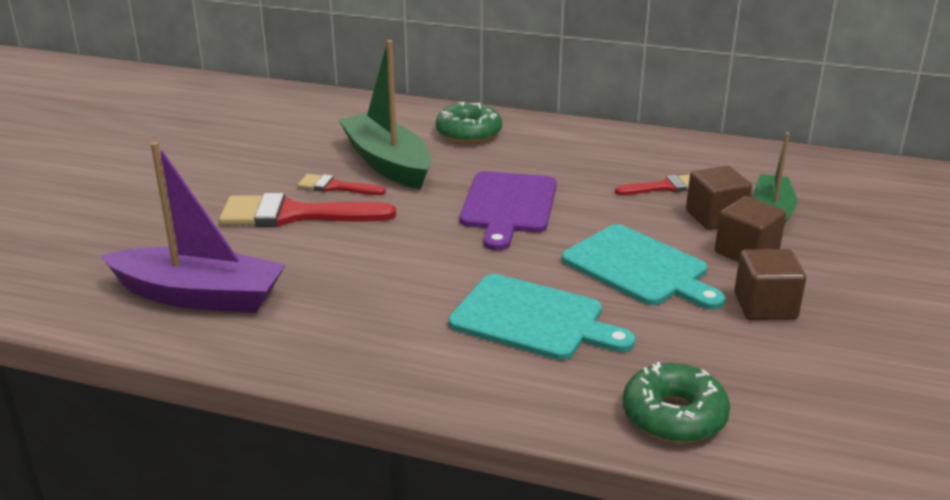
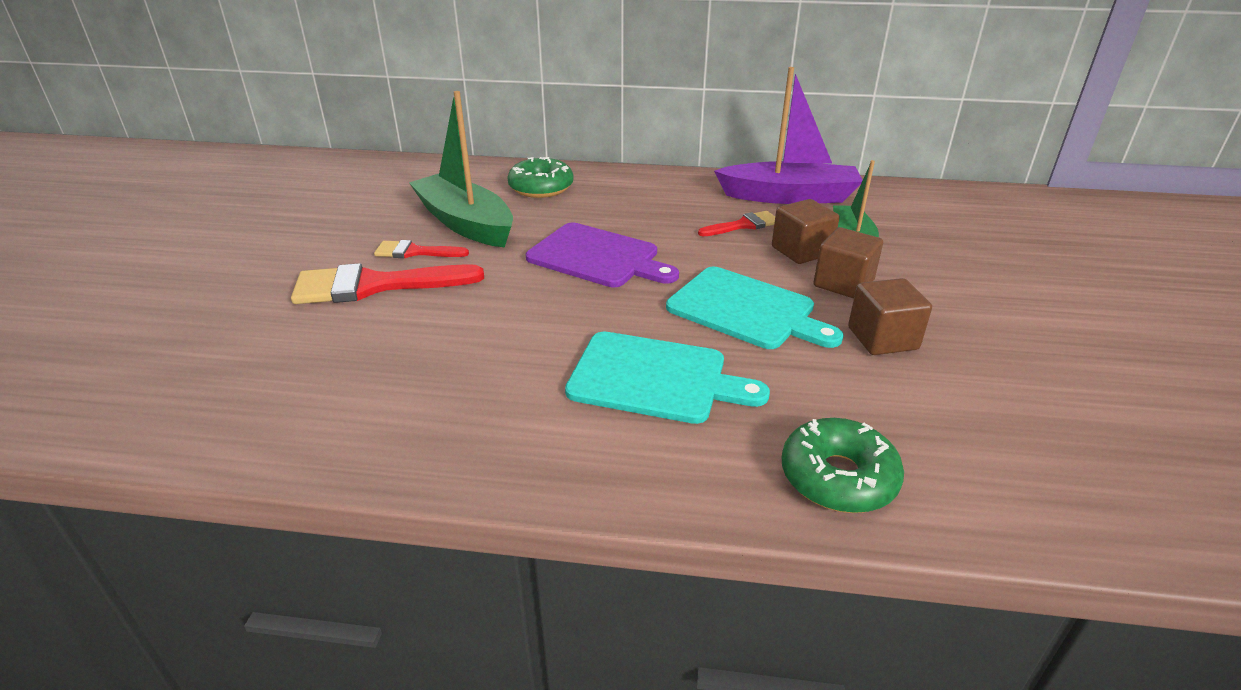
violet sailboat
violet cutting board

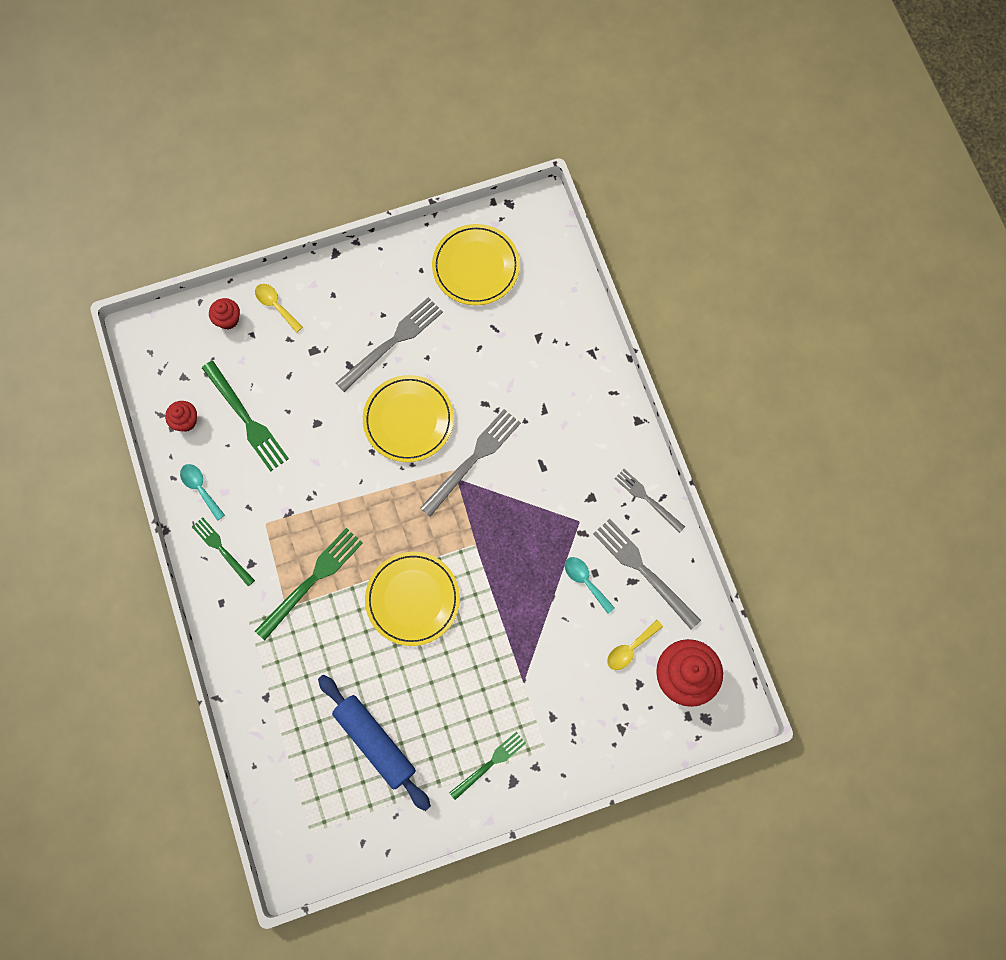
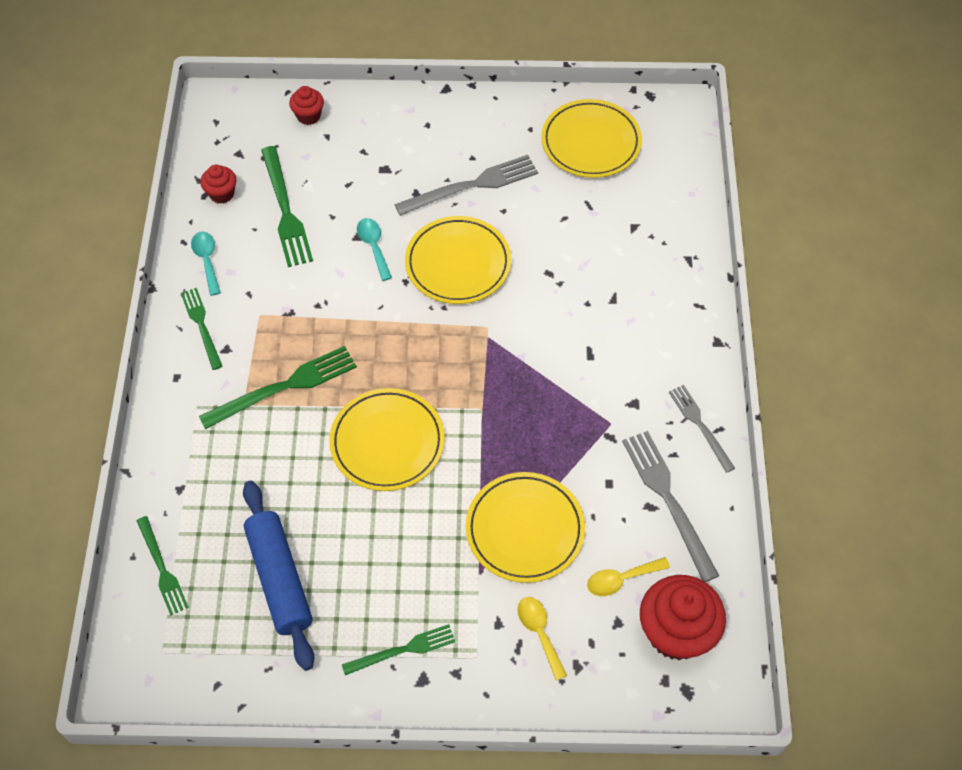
gray dinner fork (no. 2 from left in the first image)
emerald dinner fork (no. 1 from left)
yellow plate (no. 3 from left)
yellow teaspoon (no. 1 from left)
turquoise teaspoon (no. 2 from left)

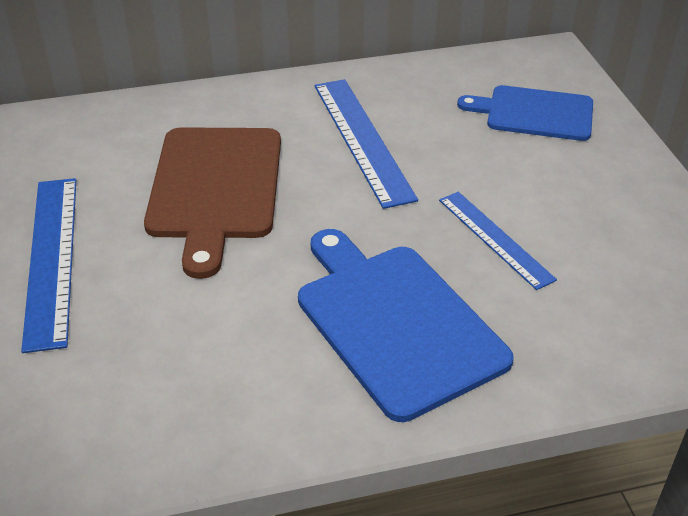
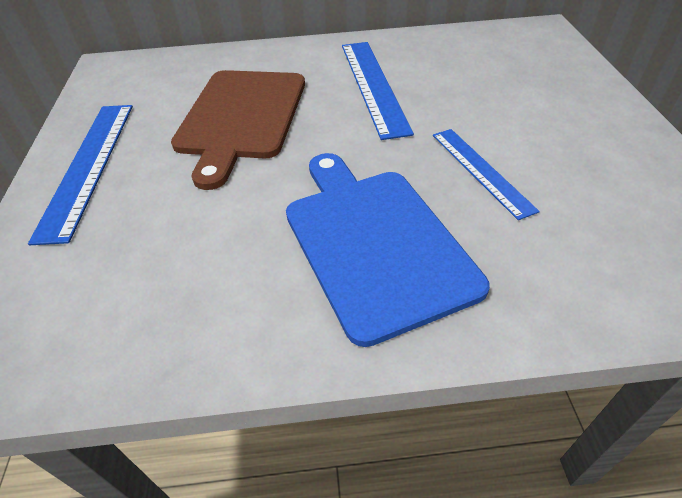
cobalt cutting board (no. 2 from left in the first image)

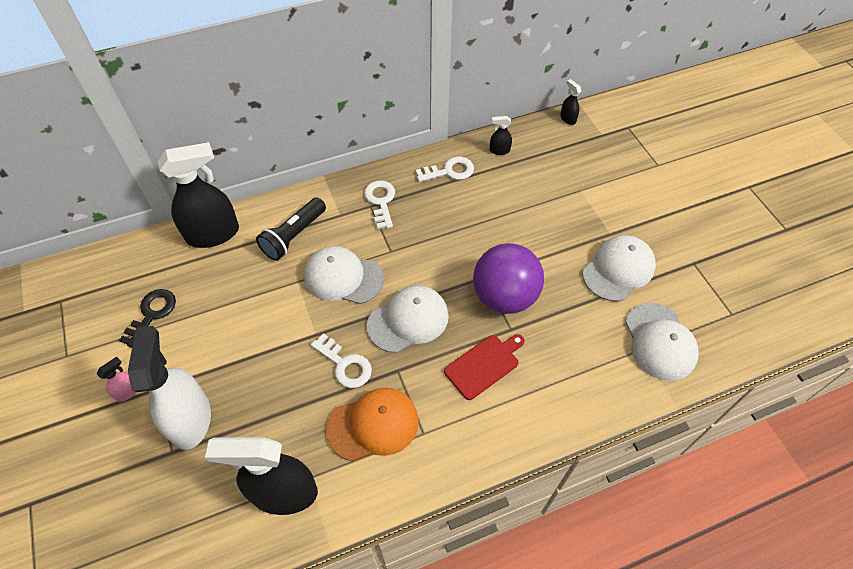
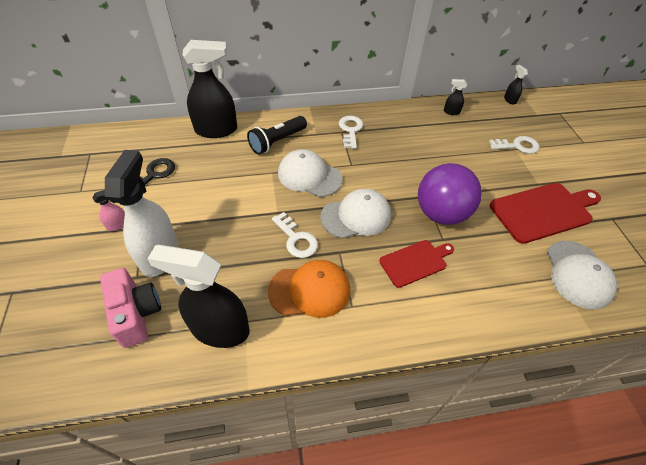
rose-pink compact camera
white key (no. 3 from left)
crimson cutting board (no. 2 from left)

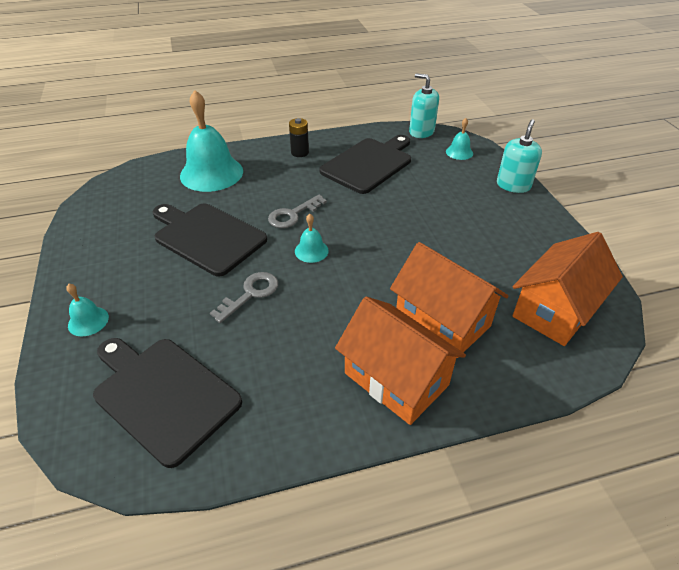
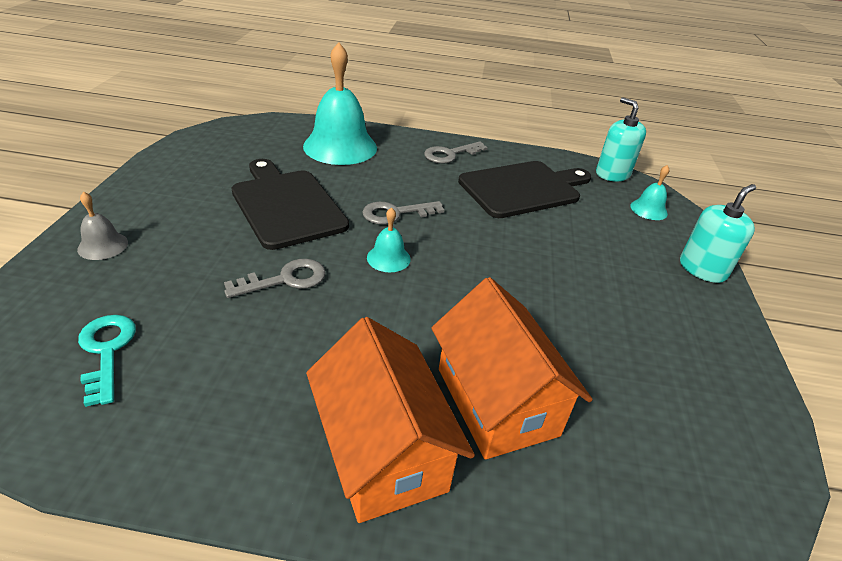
orange-coloured cottage (no. 3 from left in the first image)
turquoise key
gray key (no. 3 from left)
gray hand bell

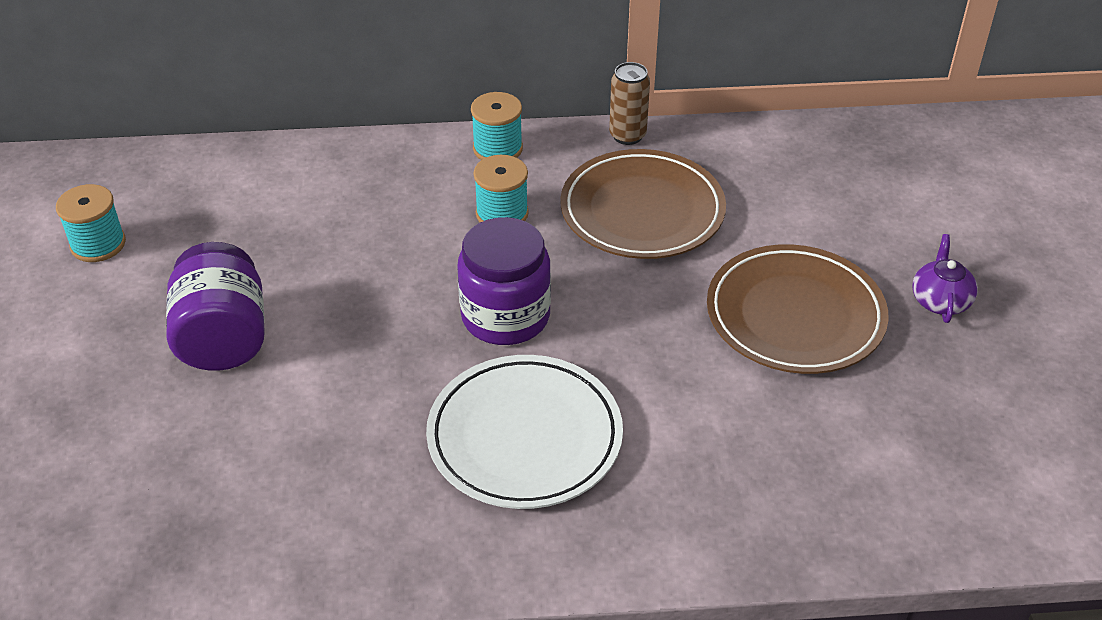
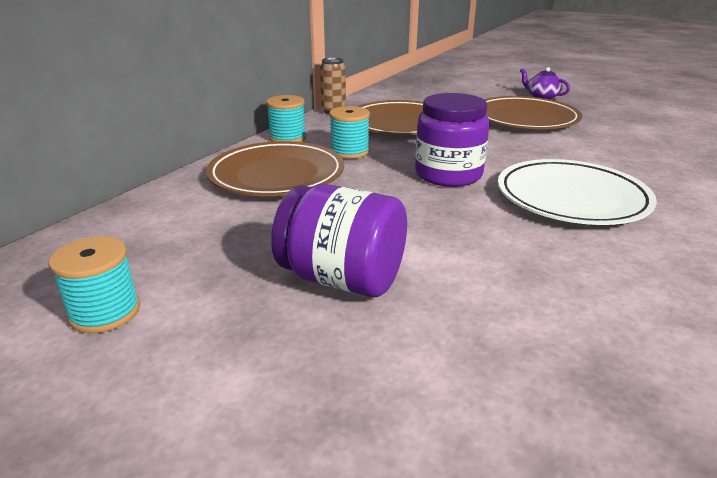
russet plate (no. 1 from left)

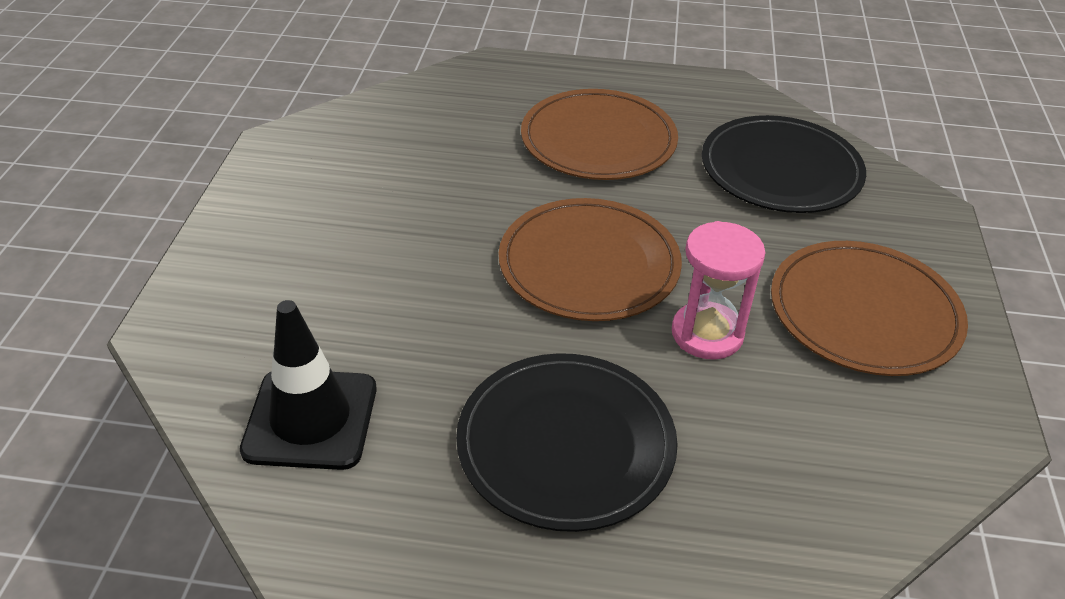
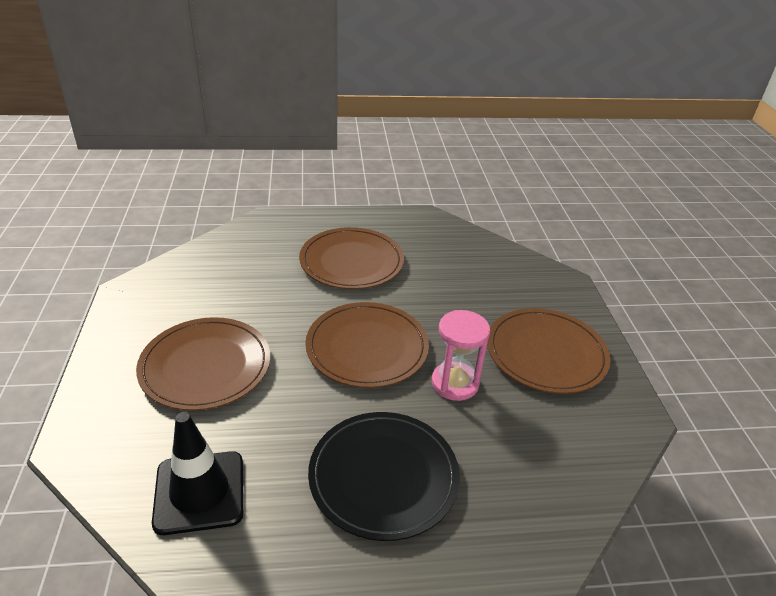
ebony plate (no. 2 from left in the first image)
russet plate (no. 1 from left)

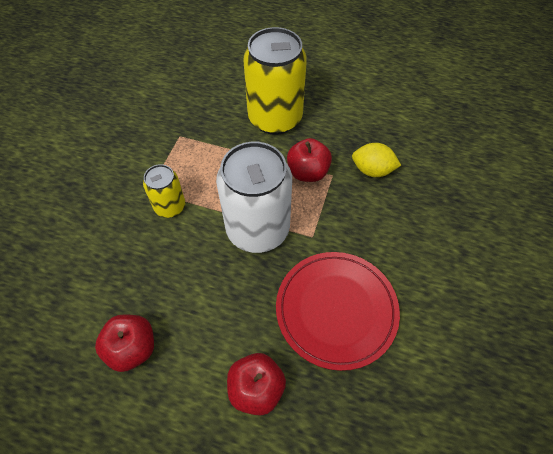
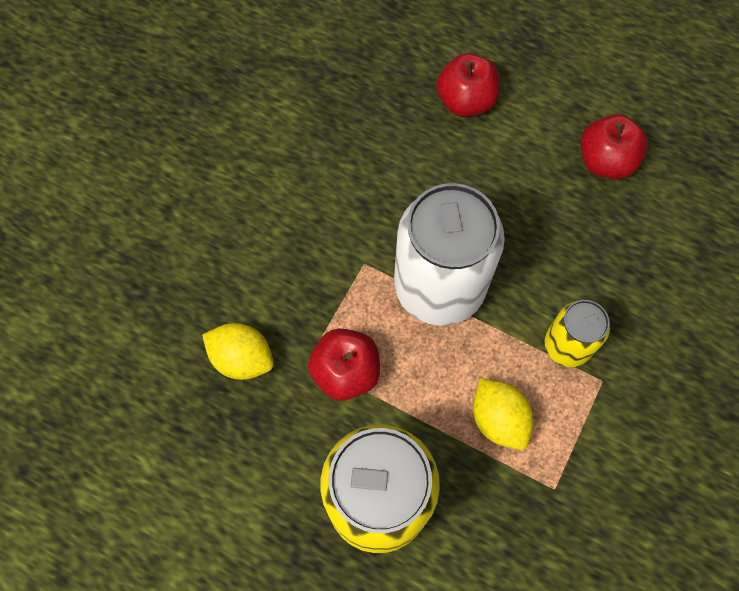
crimson plate
yellow lemon (no. 2 from left)

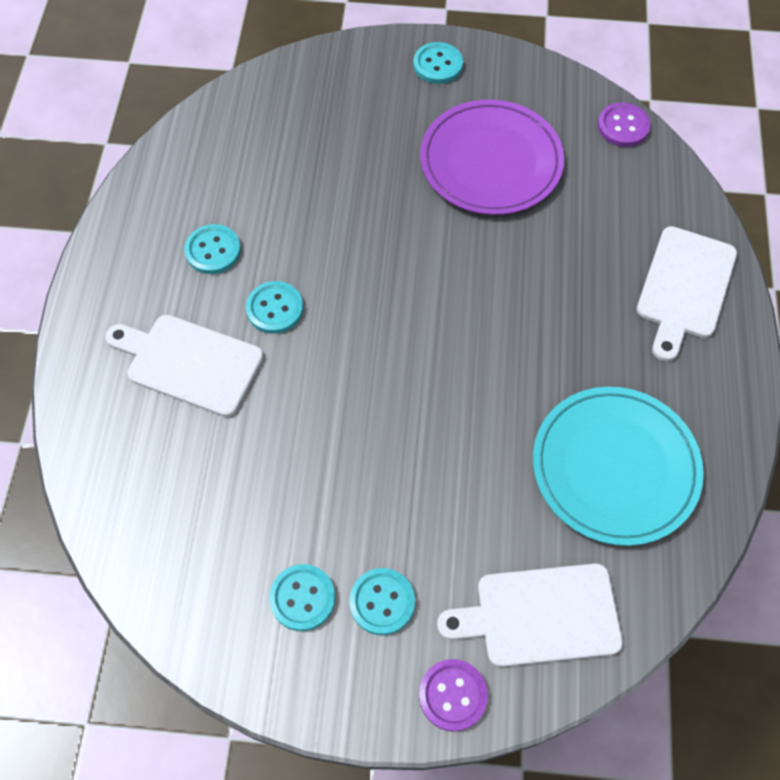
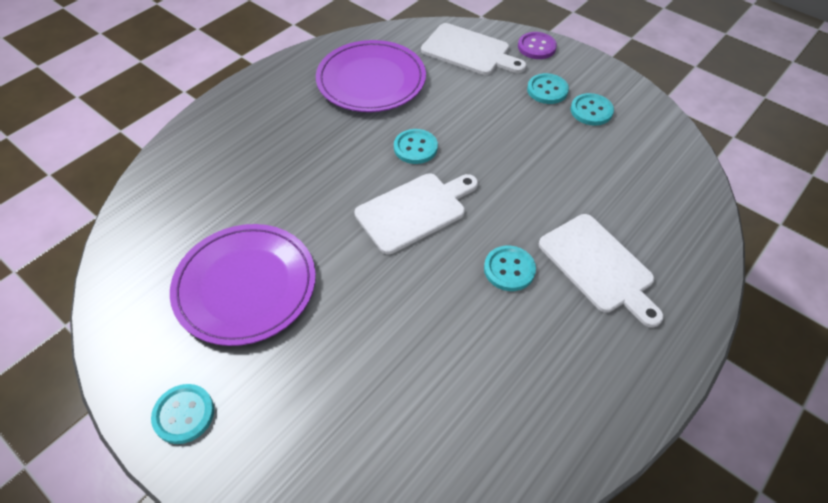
violet shirt button (no. 2 from left in the first image)
turquoise shirt button (no. 2 from left)
white cutting board (no. 1 from left)
violet plate (no. 2 from left)

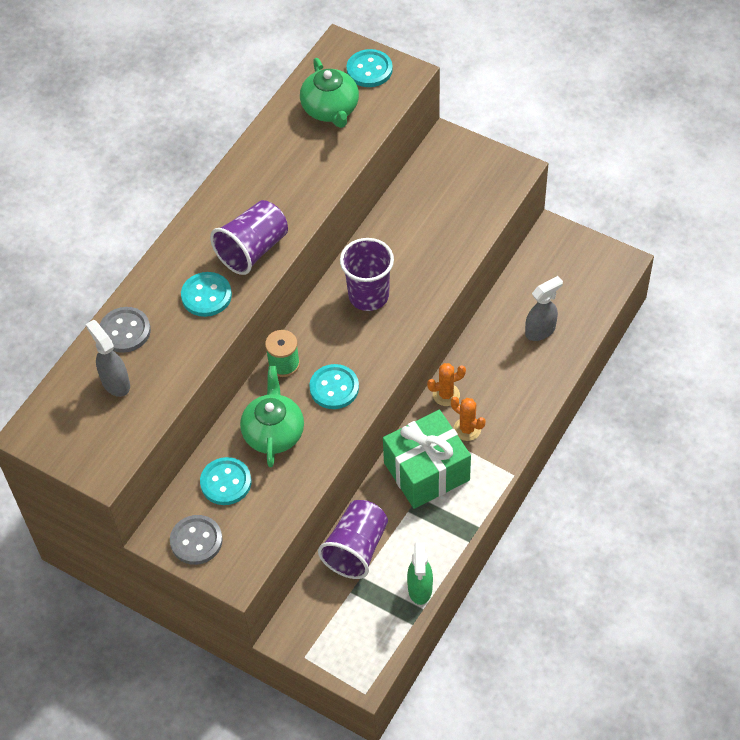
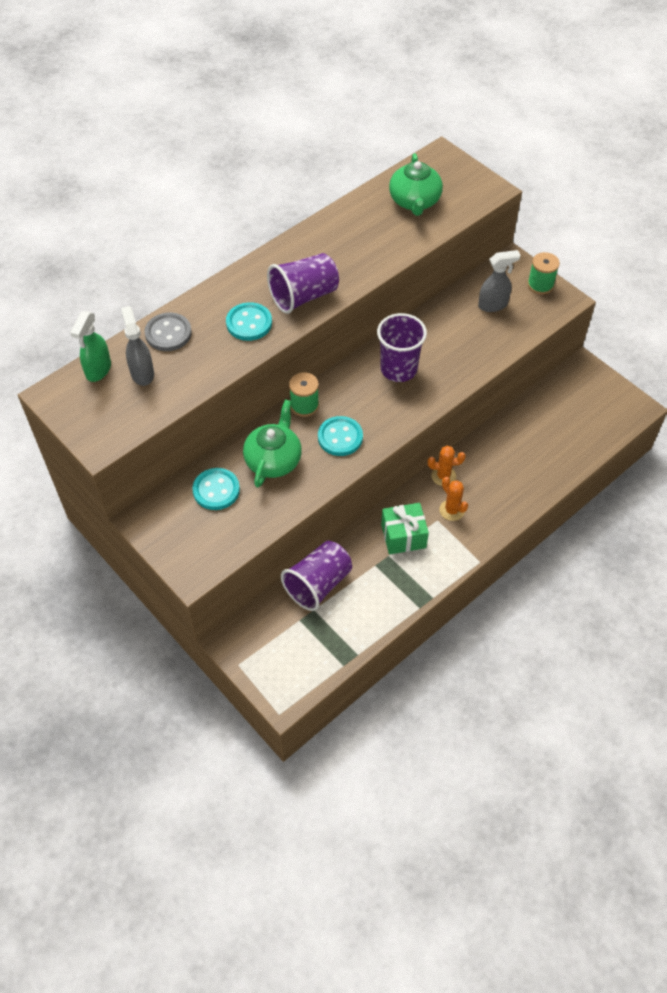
gray shirt button (no. 2 from left in the first image)
turquoise shirt button (no. 4 from left in the first image)
emerald reel of thread (no. 2 from left)
emerald sprayer
gray sprayer (no. 2 from left)
emerald gift

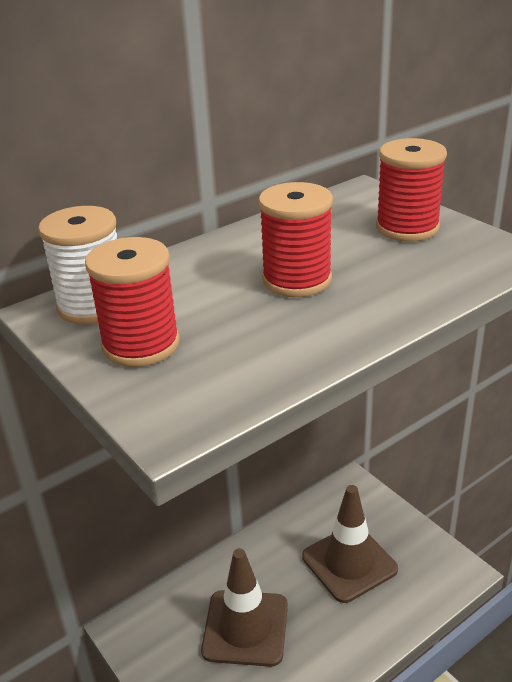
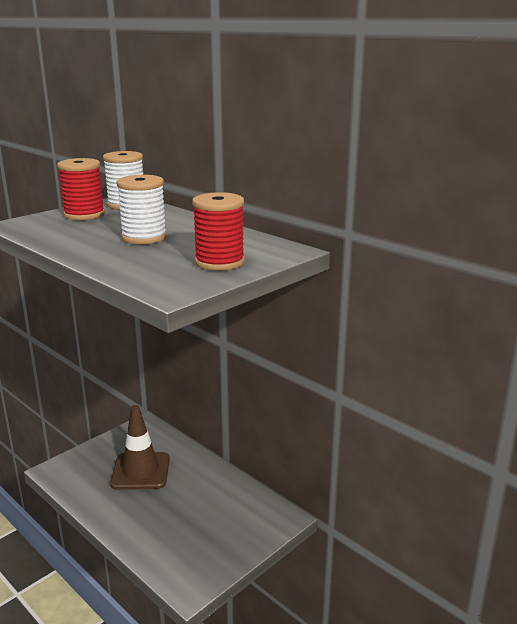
russet road cone (no. 2 from left in the first image)
white reel of thread (no. 2 from left)

